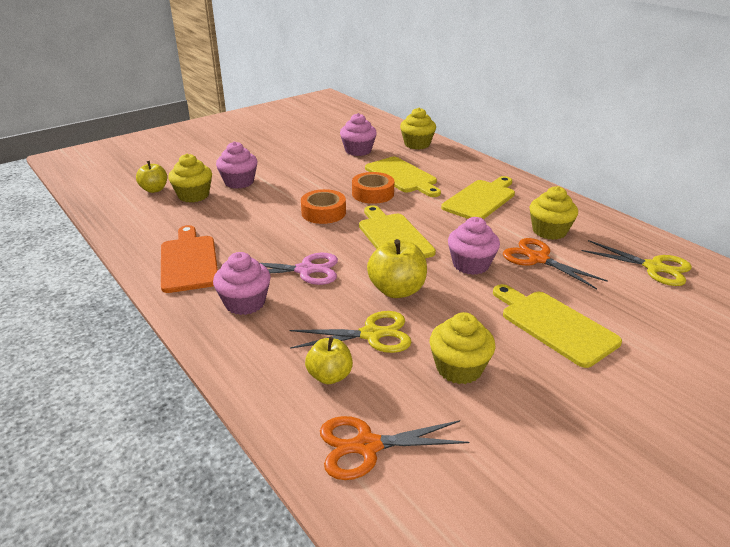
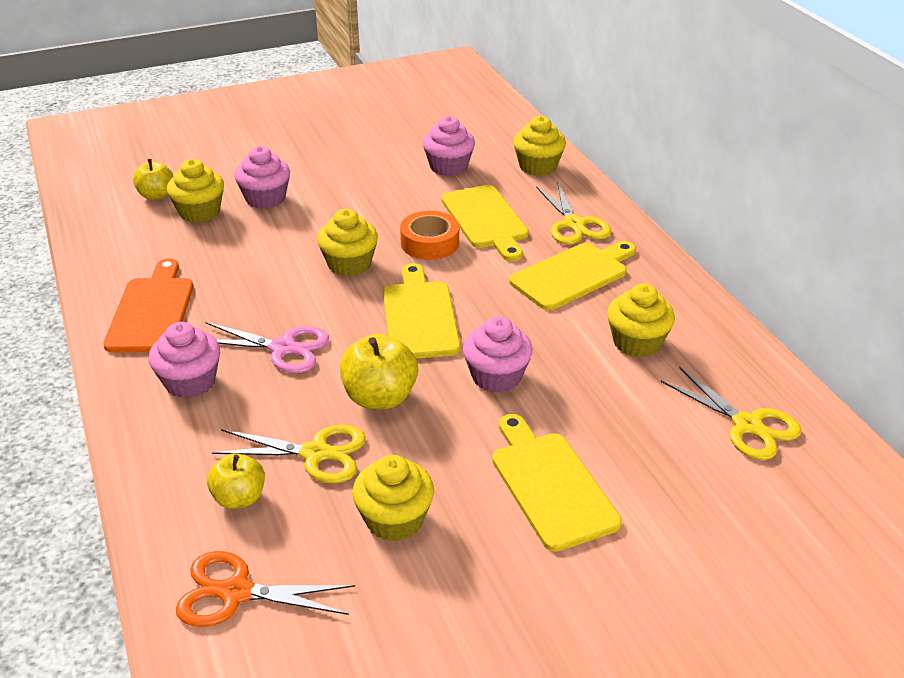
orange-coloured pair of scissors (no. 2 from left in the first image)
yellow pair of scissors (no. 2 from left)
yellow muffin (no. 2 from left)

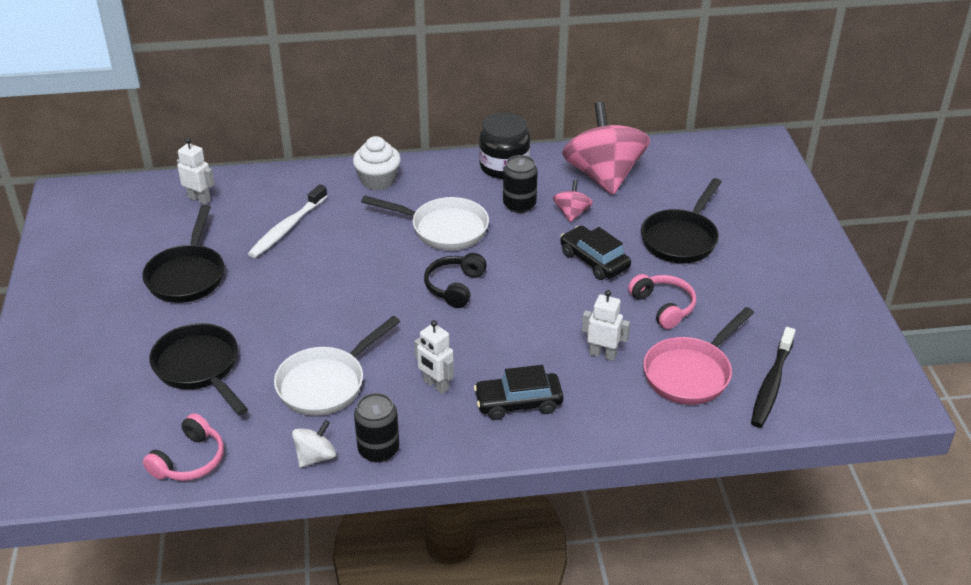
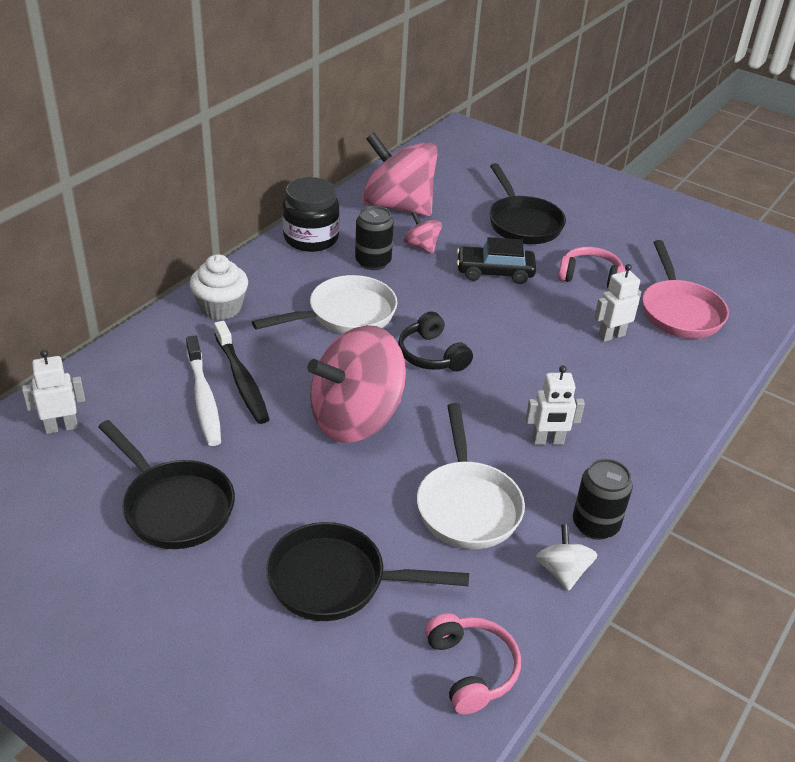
ebony automobile (no. 1 from left in the first image)
rose-pink spinning top (no. 1 from left)
ebony tooth brush

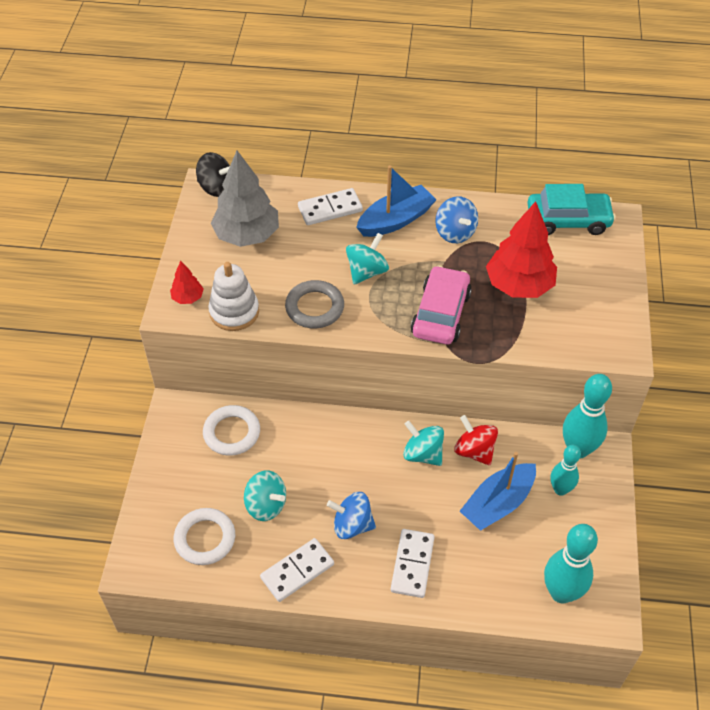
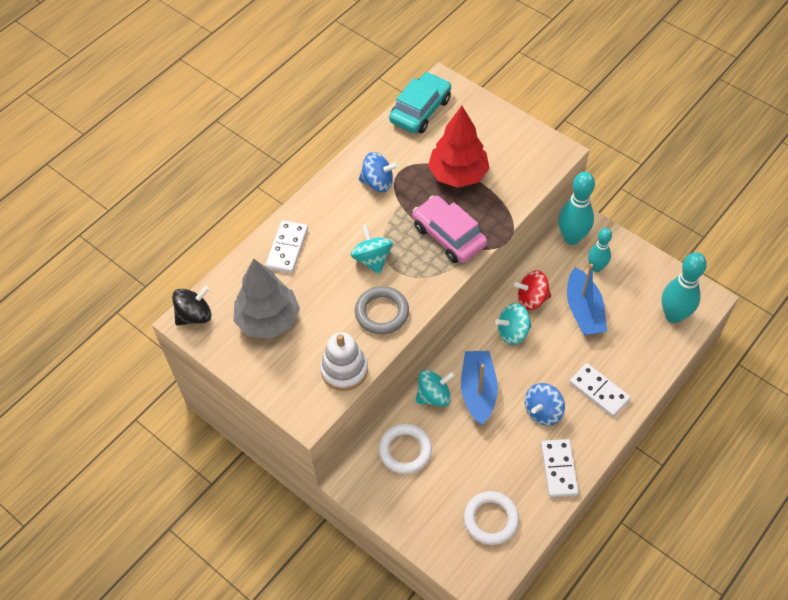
crimson fir tree (no. 1 from left in the first image)
turquoise spinning top (no. 2 from left)
cobalt sailboat (no. 1 from left)

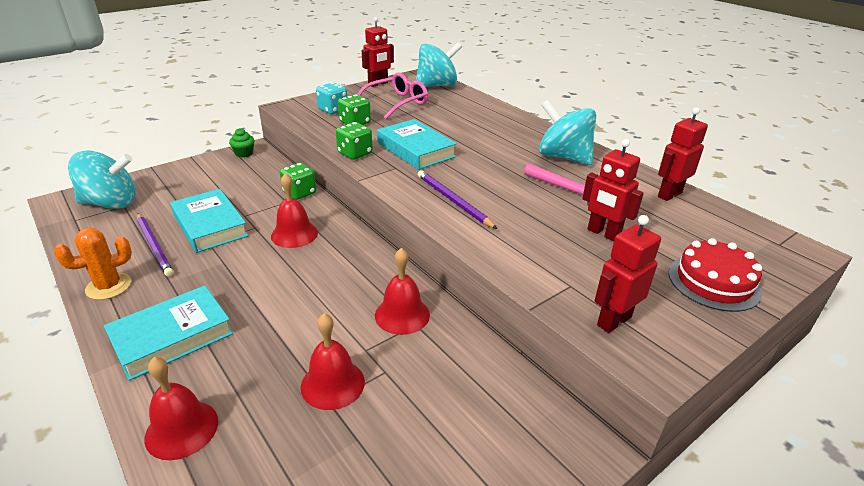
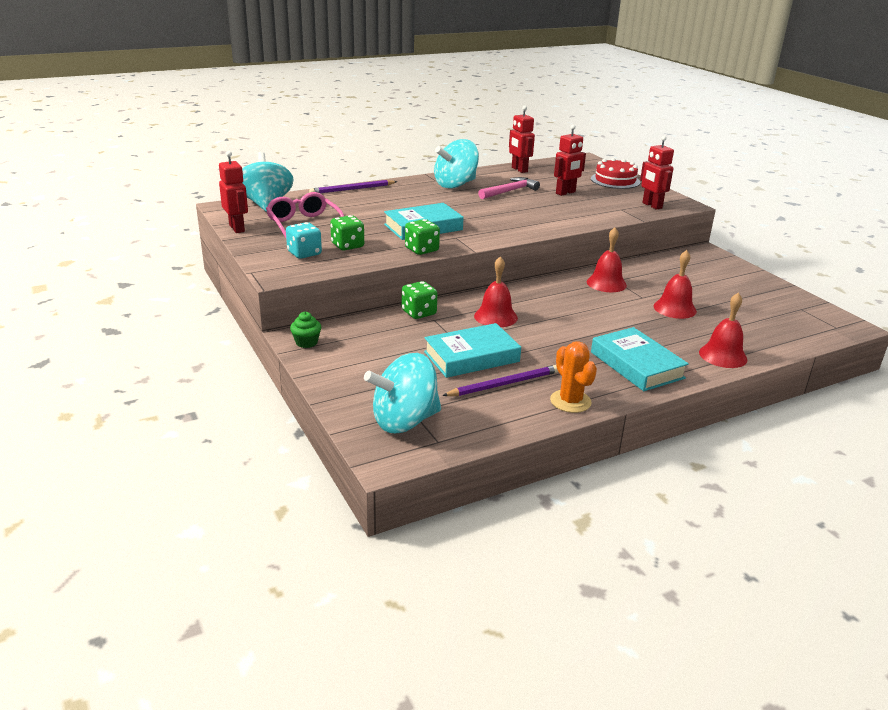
violet lead pencil (no. 1 from left)
turquoise spinning top (no. 2 from left)

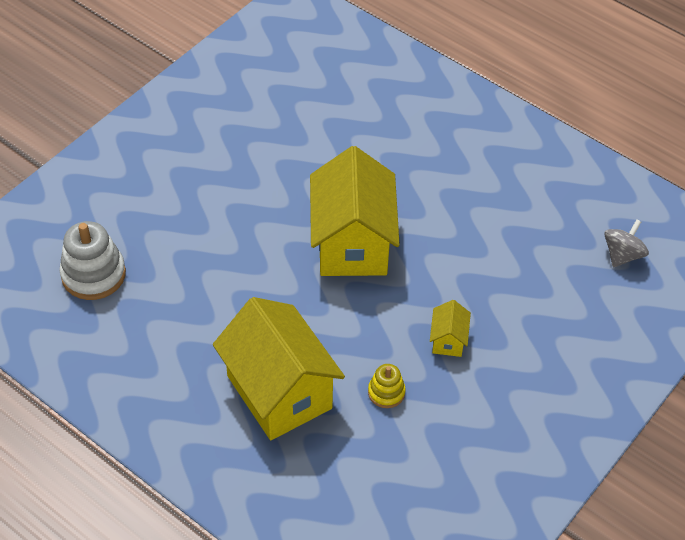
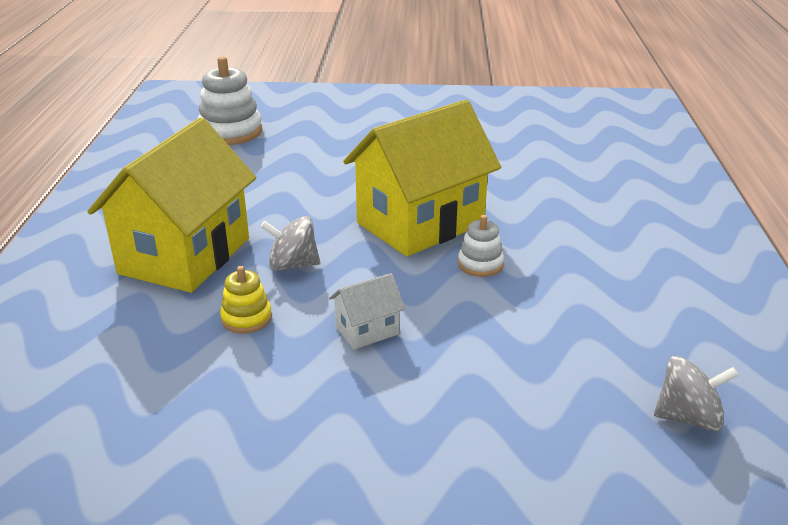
gray spinning top (no. 1 from left)
white ring stacker (no. 2 from left)
white cottage

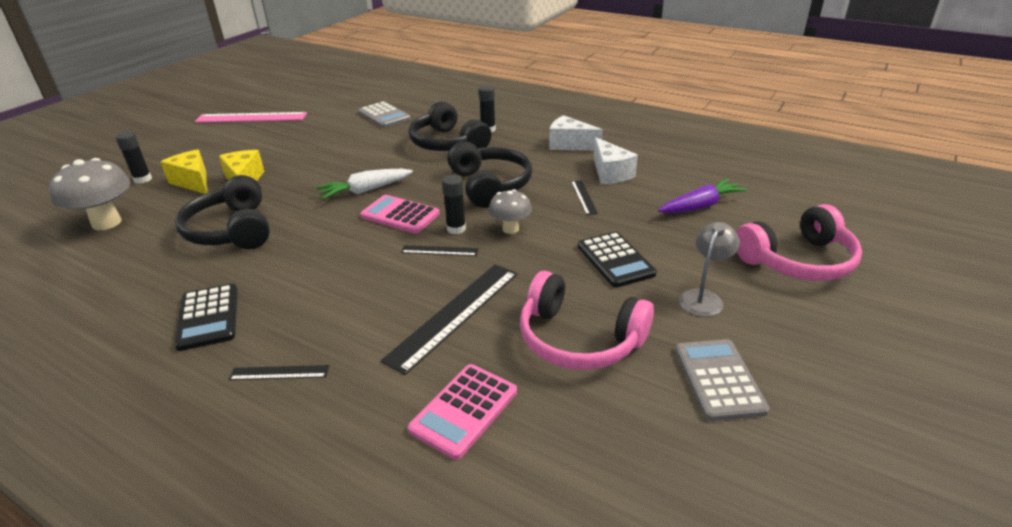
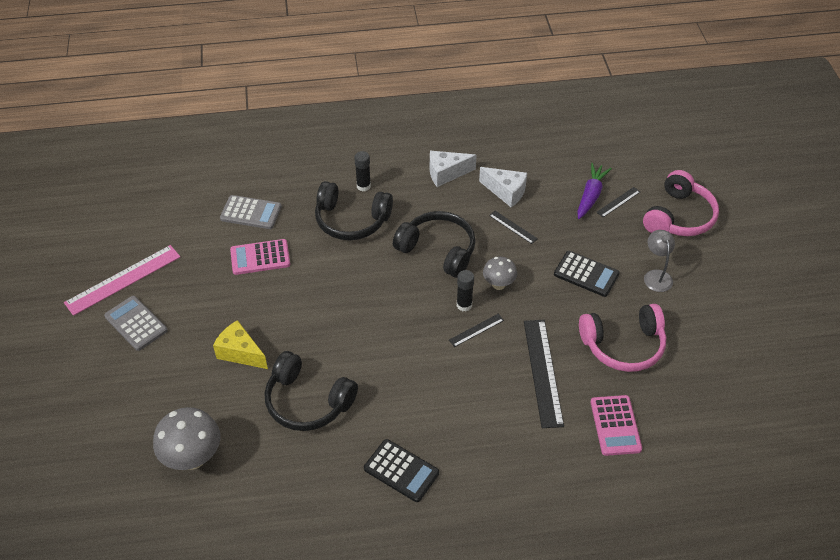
ebony glue (no. 1 from left in the first image)
yellow cheese wedge (no. 1 from left in the first image)
white root vegetable
ebony ruler (no. 4 from left)
rose-pink pocket calculator (no. 1 from left)
gray pocket calculator (no. 1 from left)

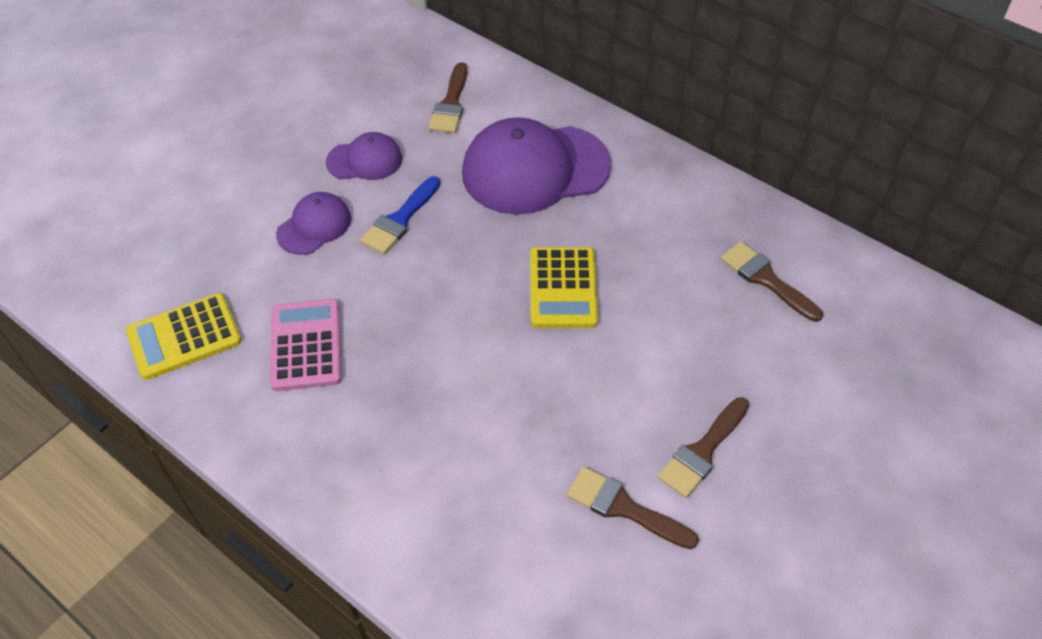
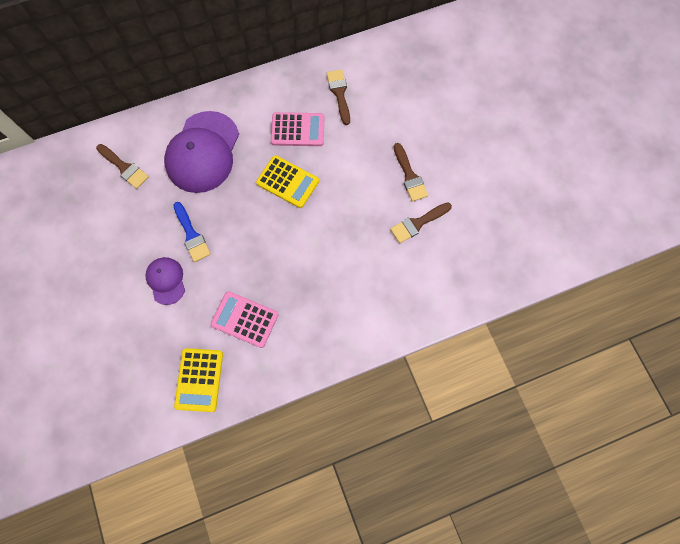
violet cap (no. 2 from left in the first image)
rose-pink pocket calculator (no. 2 from left)
russet brush (no. 2 from left)

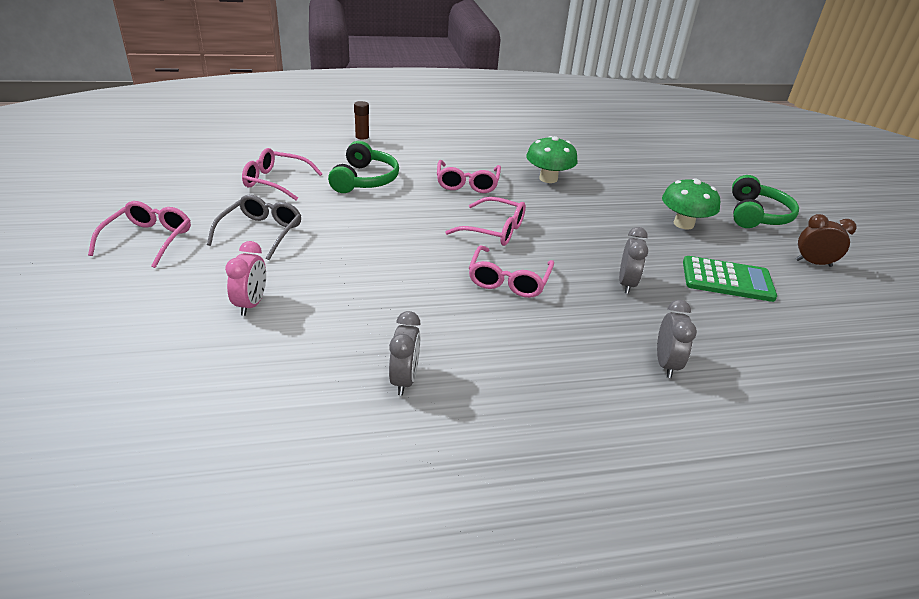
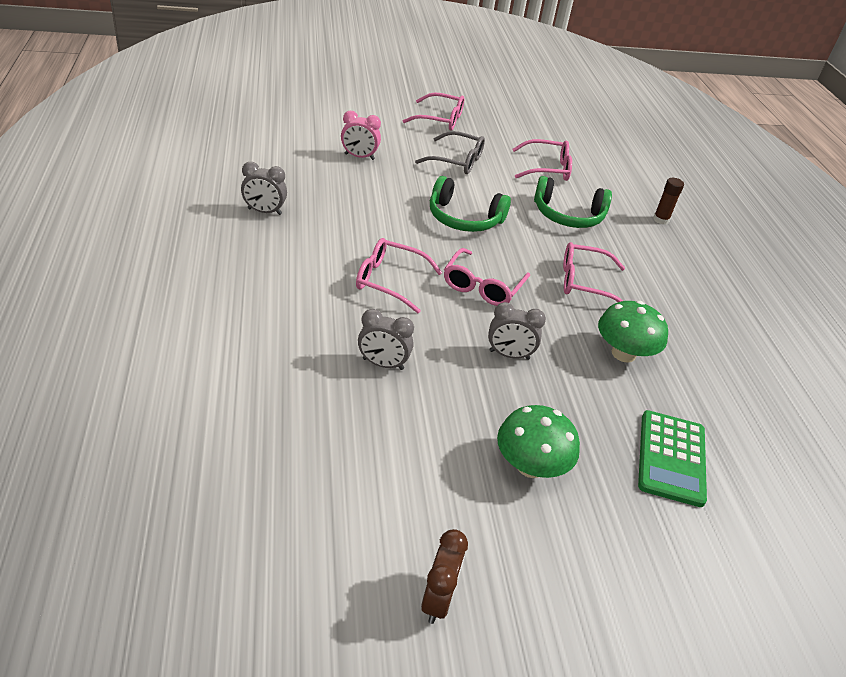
gray alarm clock (no. 3 from left)
emerald pocket calculator
emerald headphones (no. 1 from left)
rose-pink spectacles (no. 4 from left)

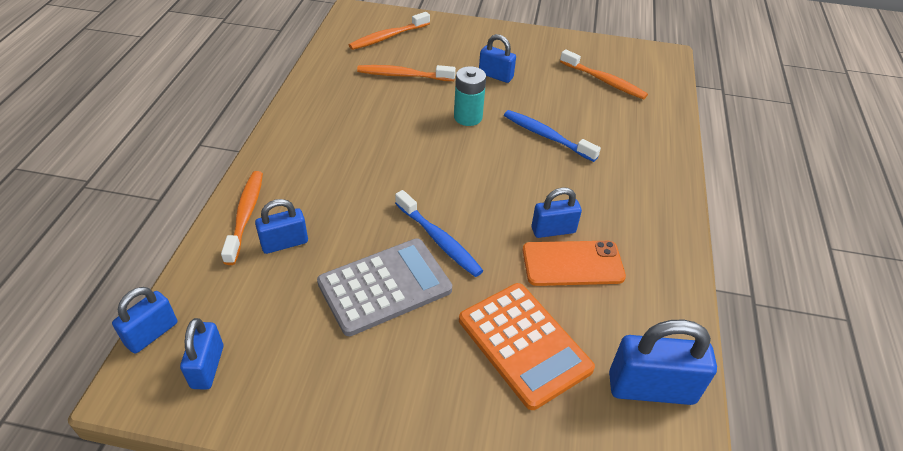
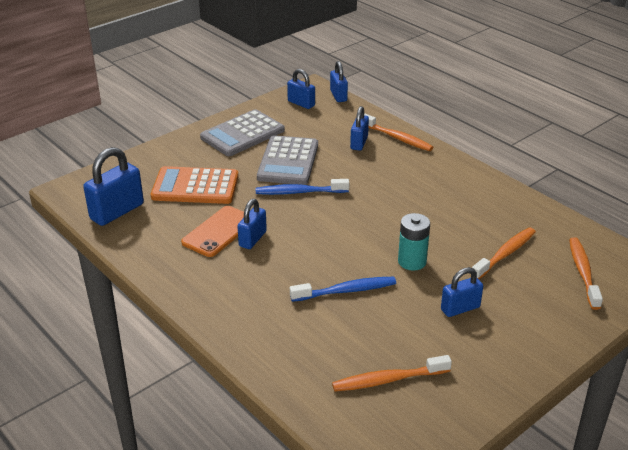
gray pocket calculator (no. 1 from left)

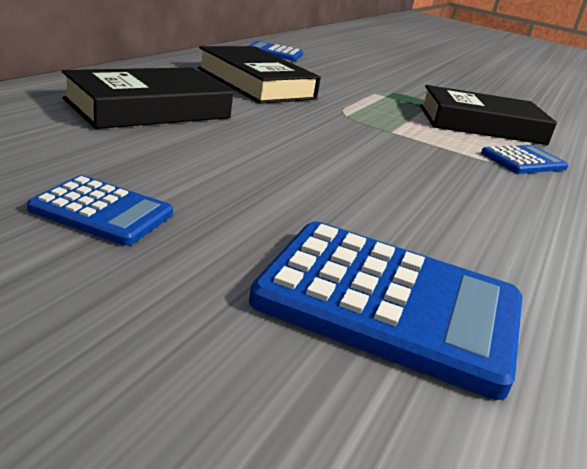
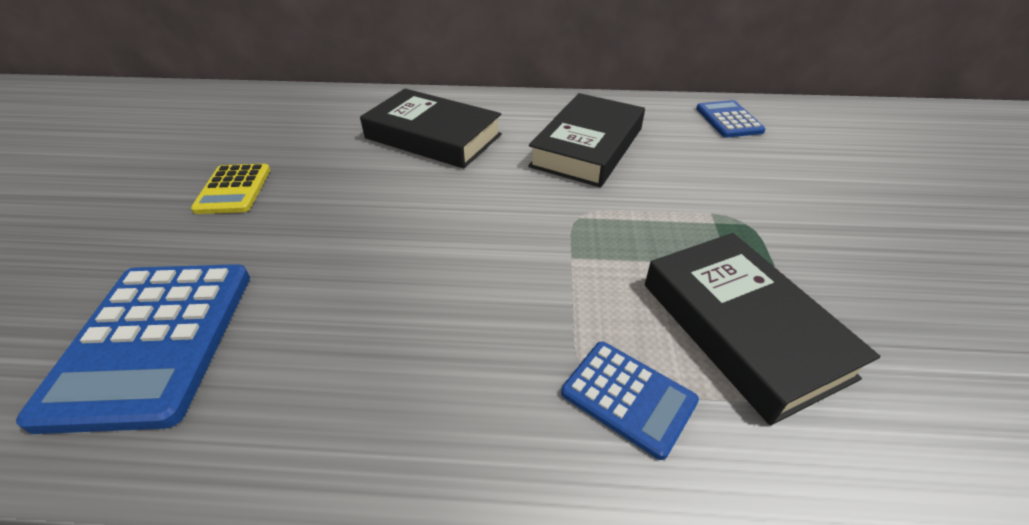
yellow pocket calculator

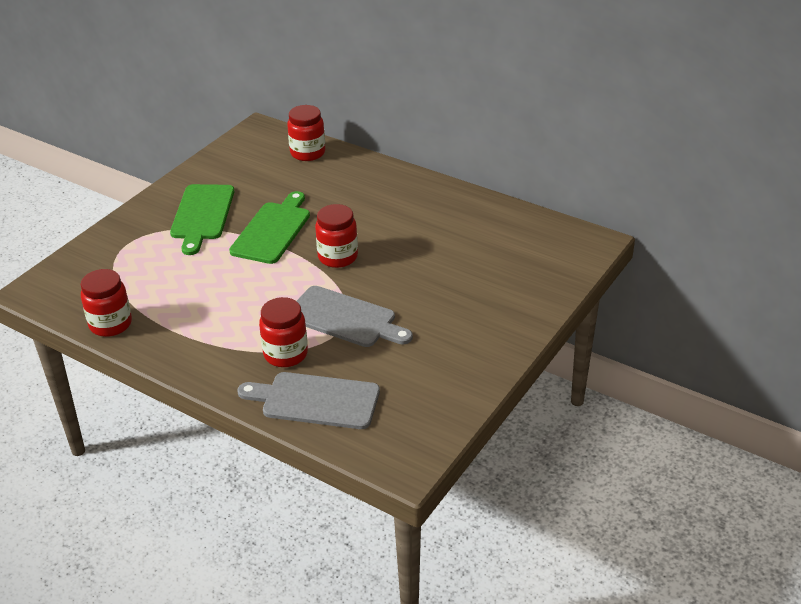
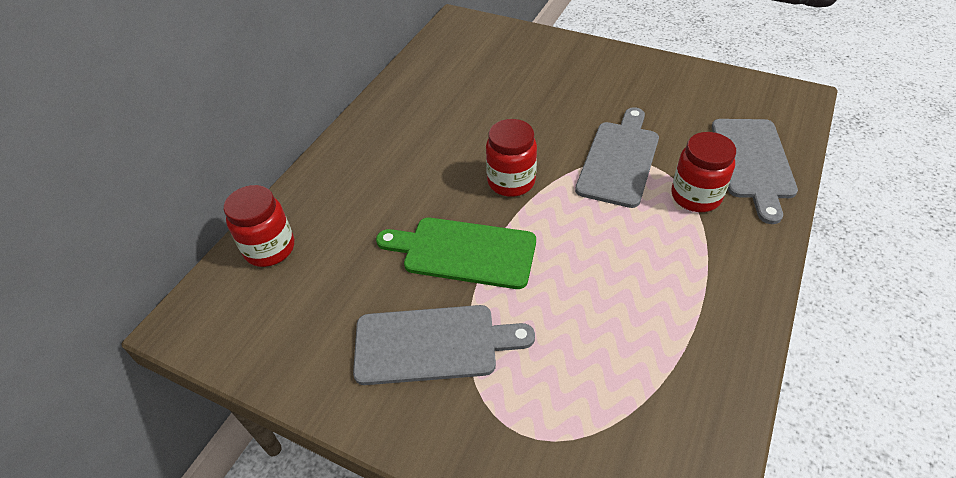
crimson jam jar (no. 1 from left in the first image)
gray cutting board (no. 1 from left)

